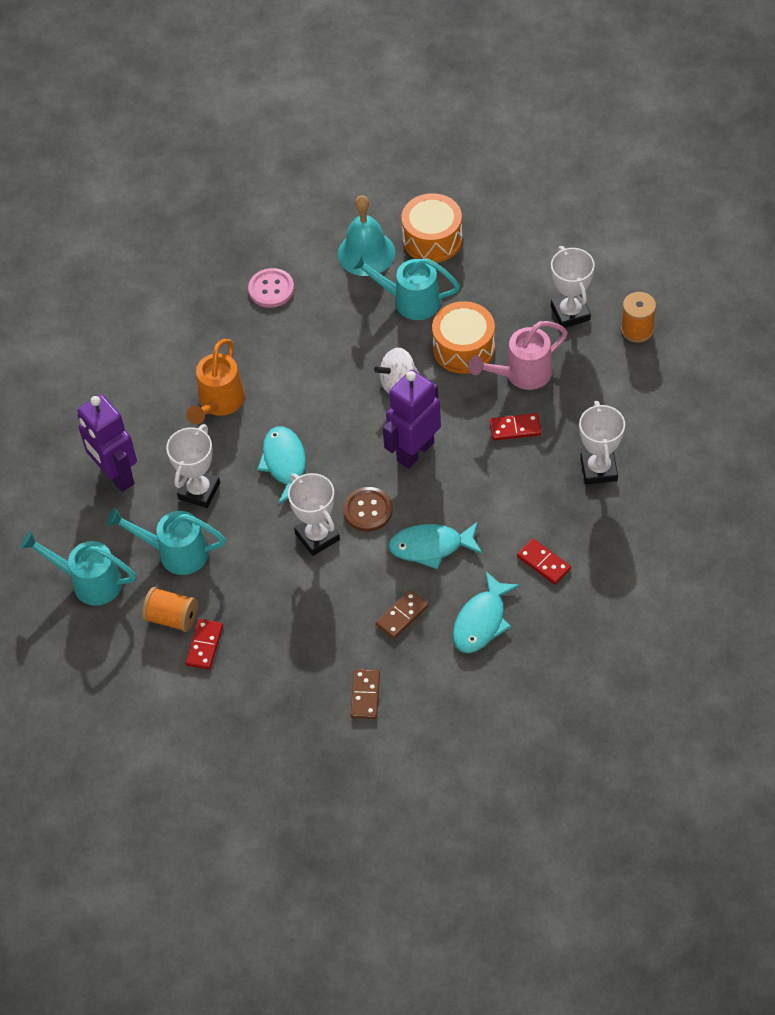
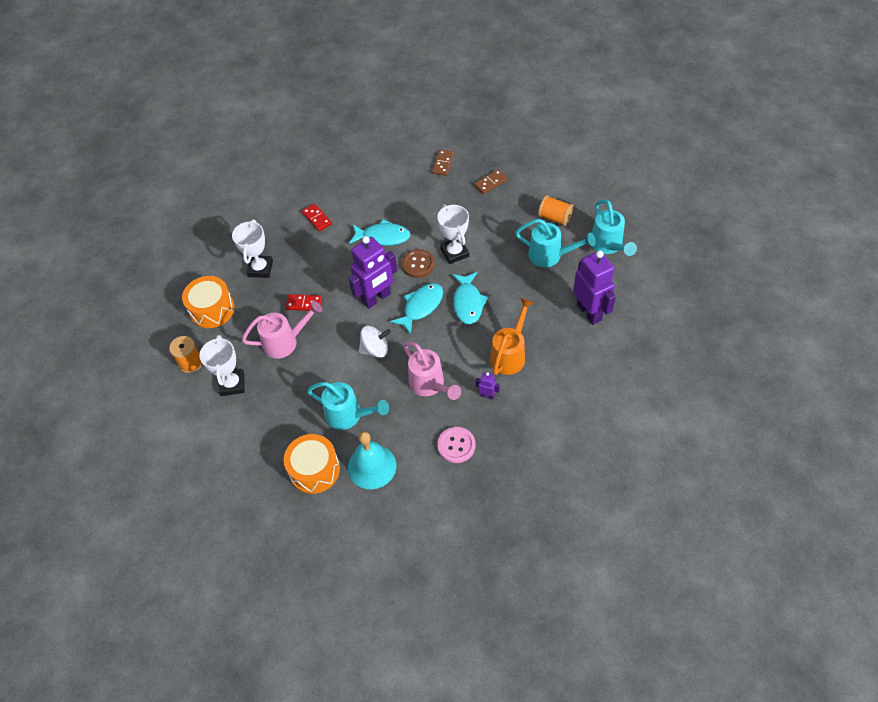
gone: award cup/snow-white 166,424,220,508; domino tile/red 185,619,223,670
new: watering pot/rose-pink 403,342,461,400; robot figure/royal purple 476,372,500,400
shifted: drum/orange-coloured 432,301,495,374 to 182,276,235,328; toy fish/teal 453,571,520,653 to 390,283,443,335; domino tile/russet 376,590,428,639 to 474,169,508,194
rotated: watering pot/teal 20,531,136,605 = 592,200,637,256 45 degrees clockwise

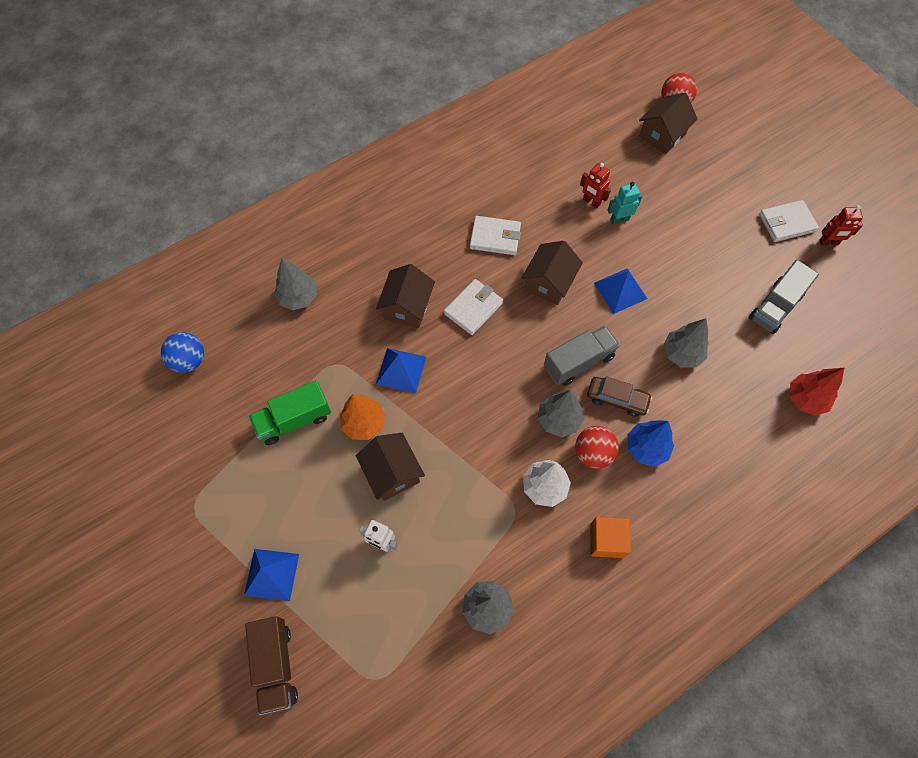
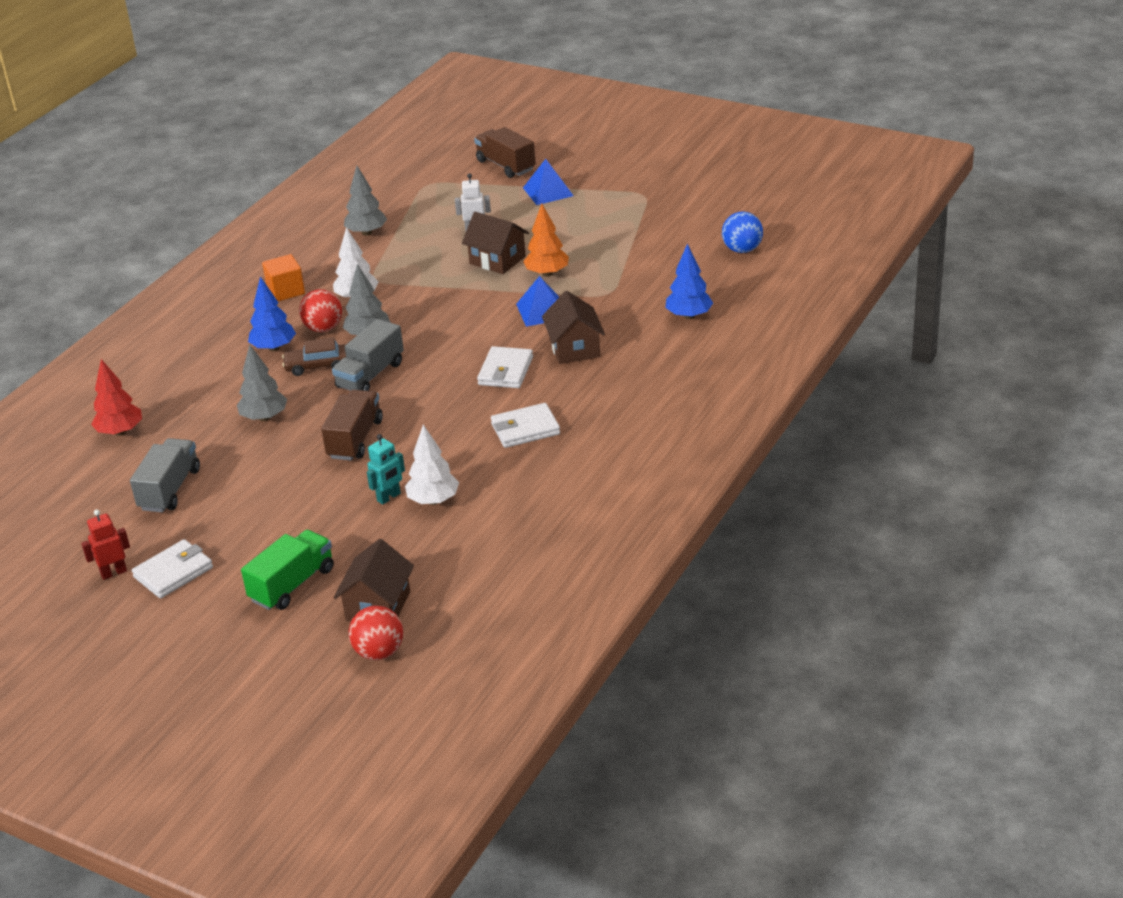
gone: toy house/russet 521,241,583,305
shifted: toy truck/leaf-green 249,380,331,445 to 241,530,334,610
swapped: robot figure/red 580,163,611,208 to fir tree/snow-white 405,424,459,505; solid pyramid/royal blue 594,269,647,314 to toy truck/russet 321,390,383,460
repainted: fir tree/ash-grey 274,258,317,310 to fir tree/royal blue 665,243,713,319

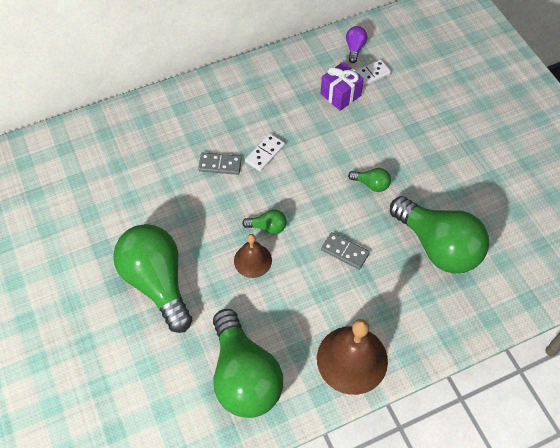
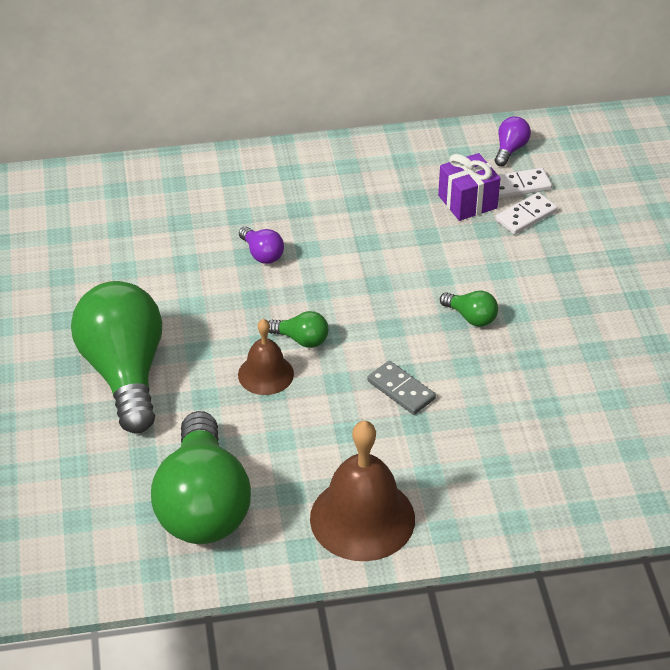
gone: bulb/leaf-green 390,196,489,274
shifted: domino tile/snow-white 245,134,285,172 to 495,192,558,235
swapped: domino tile/ash-grey 198,153,242,175 to bulb/royal purple 239,227,284,264

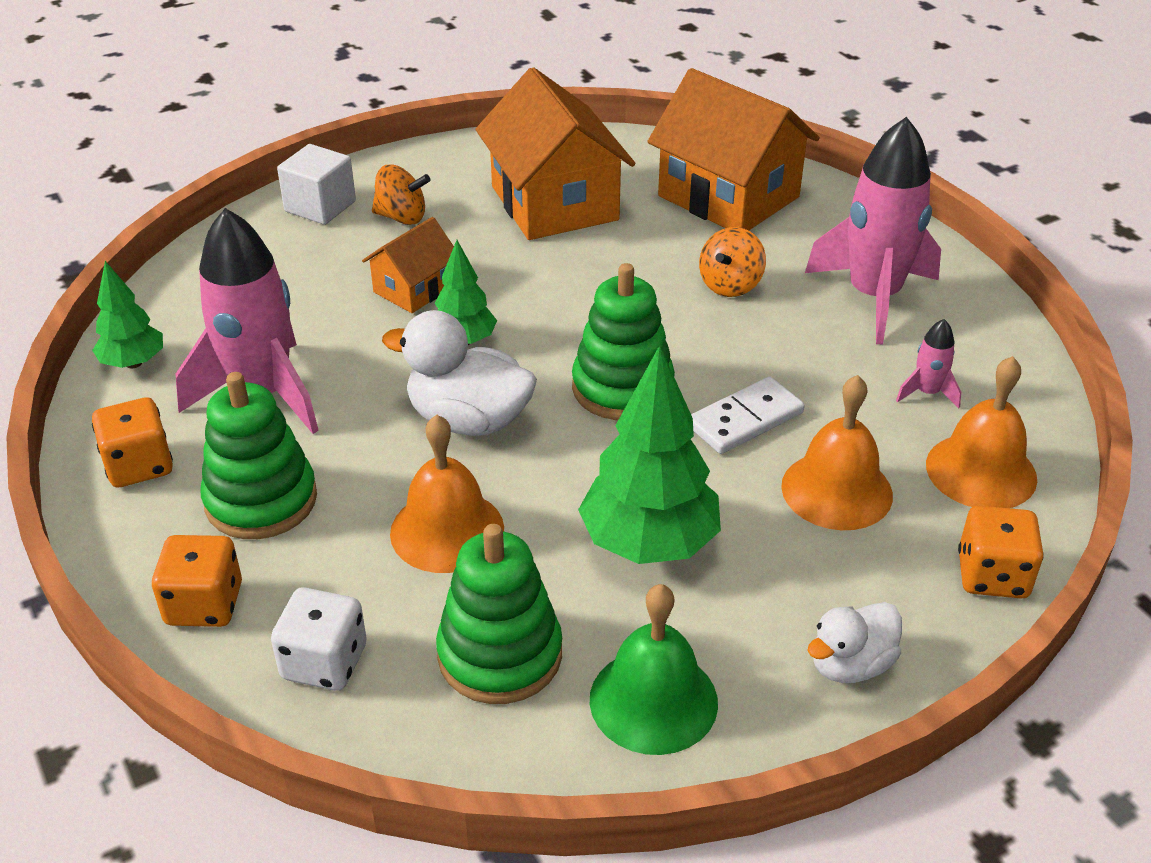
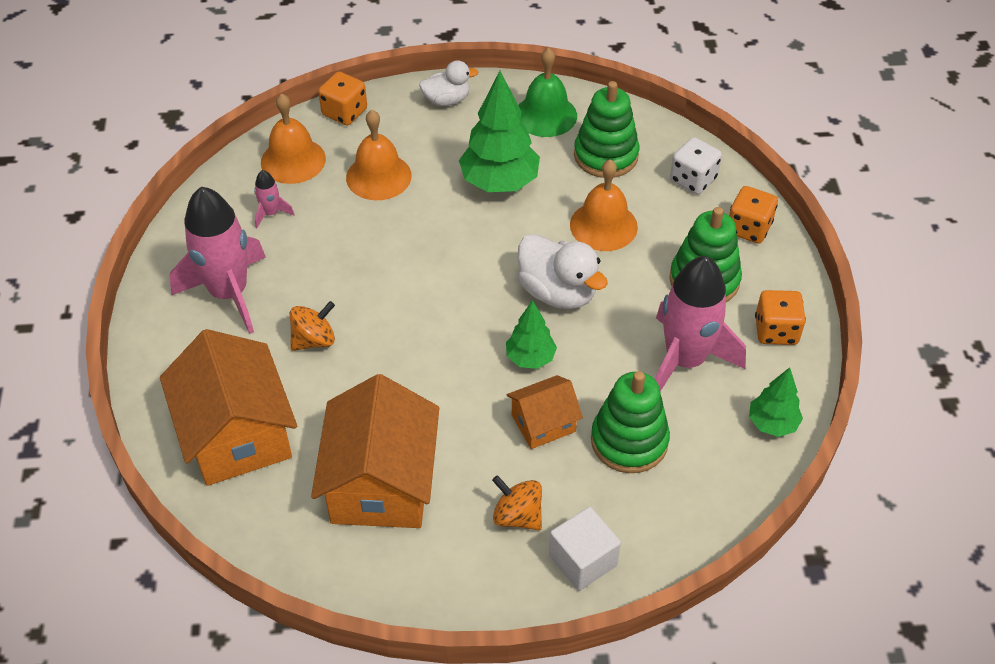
gone: domino tile/snow-white 691,377,805,454
shifted: stacking toy/leaf-green 572,263,675,420 to 591,371,670,473

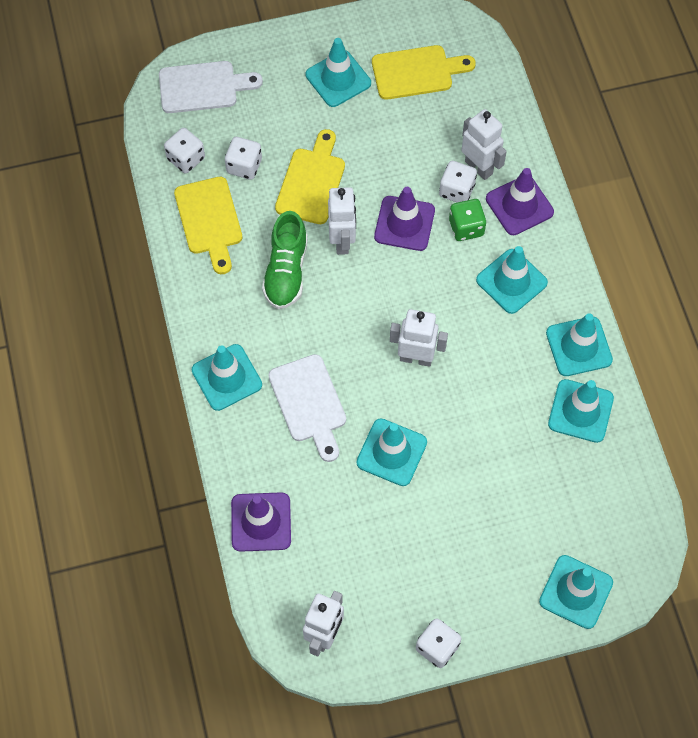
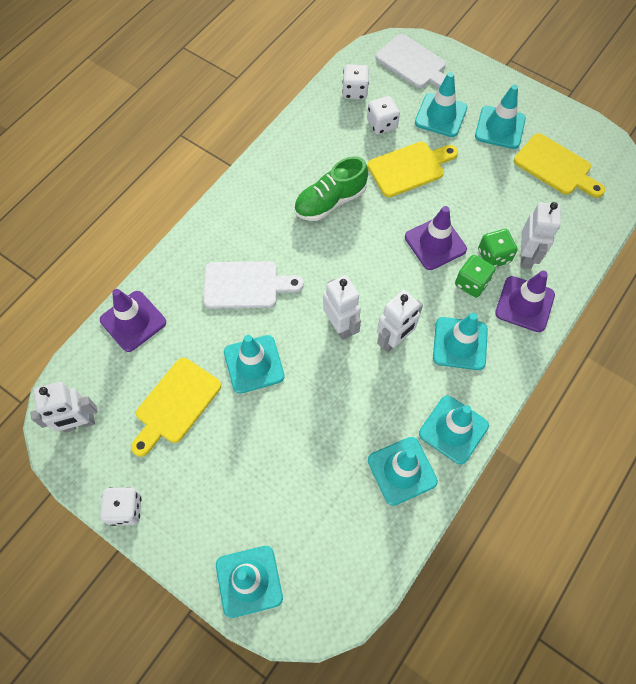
shifted: bread board/bright yellow 174,177,242,274 to 131,358,221,457; robot figure/snow-white 328,187,356,255 to 377,290,423,353; safety cone/teal 192,344,262,411 to 415,72,467,137
repainted: game die/snow-white 439,161,477,203 to game die/leaf-green 478,229,518,267
rotated: bread board/snow-white 268,354,346,462 = 203,261,304,309 120 degrees counterclockwise

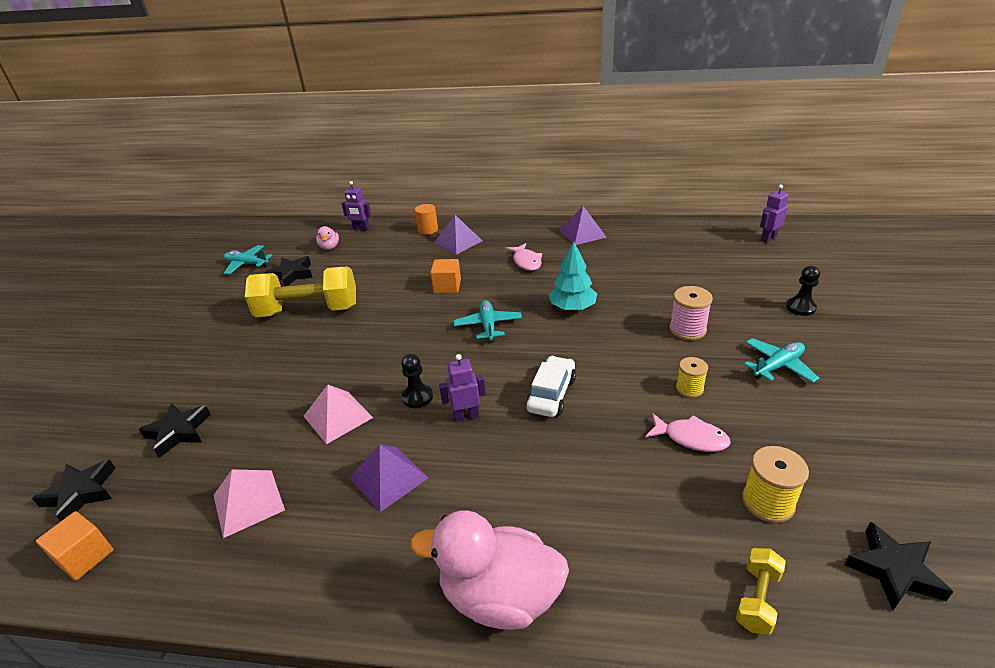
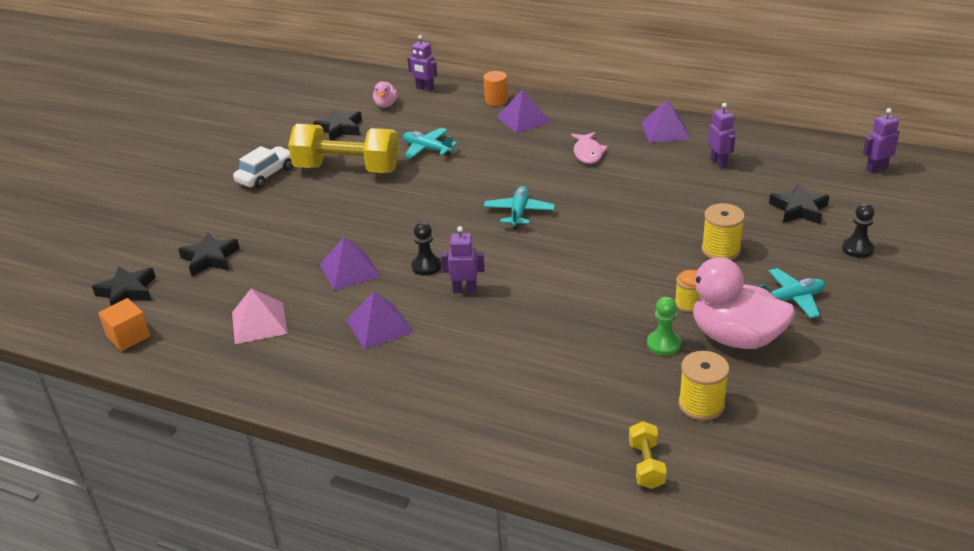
gone: fir tree/teal 549,241,597,311; solid cube/orange-coloured 430,259,461,293
new: robot figure/royal purple 708,103,735,168
shifted: plane/teal 224,245,272,275 to 403,128,458,159; toy car/snow-white 526,356,576,417 to 233,146,293,189; rubber duck/rose-pink 410,510,569,630 to 678,257,795,349; five-pointed star/black 844,522,953,610 to 769,184,829,224
swapped: toy fish/rose-pink 646,413,731,452 to pawn/leaf-green 647,297,681,356
repainted: bobbin/rose-pink 669,286,713,340 to bobbin/bright yellow 702,203,745,260; solid pyramid/rose-pink 304,385,373,444 to solid pyramid/royal purple 320,237,381,291
rotated: free weight/bright yellow 736,548,786,635 = 629,421,667,489 45 degrees counterclockwise

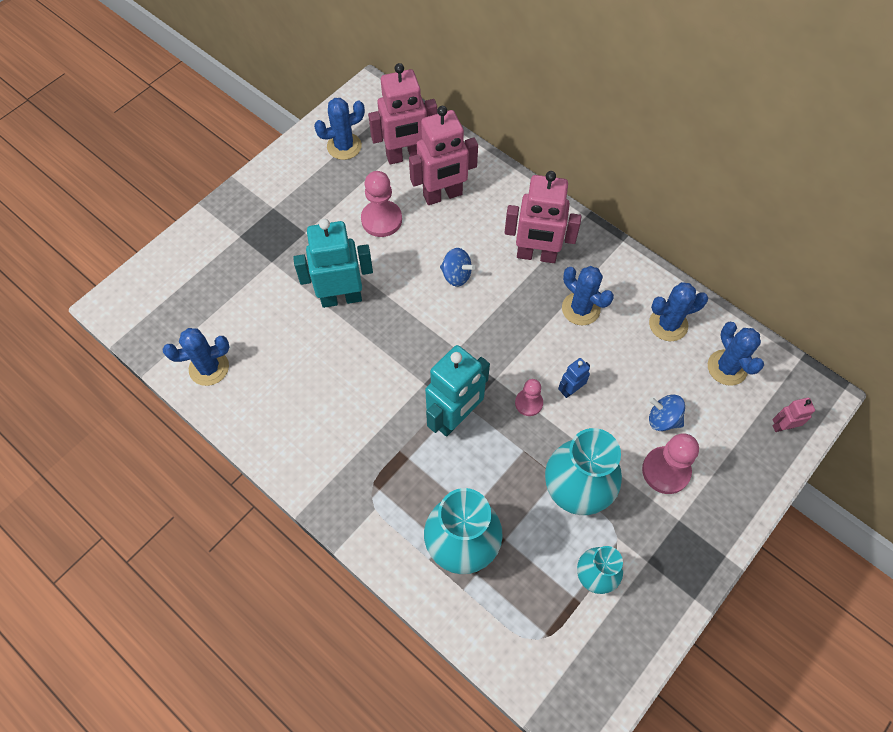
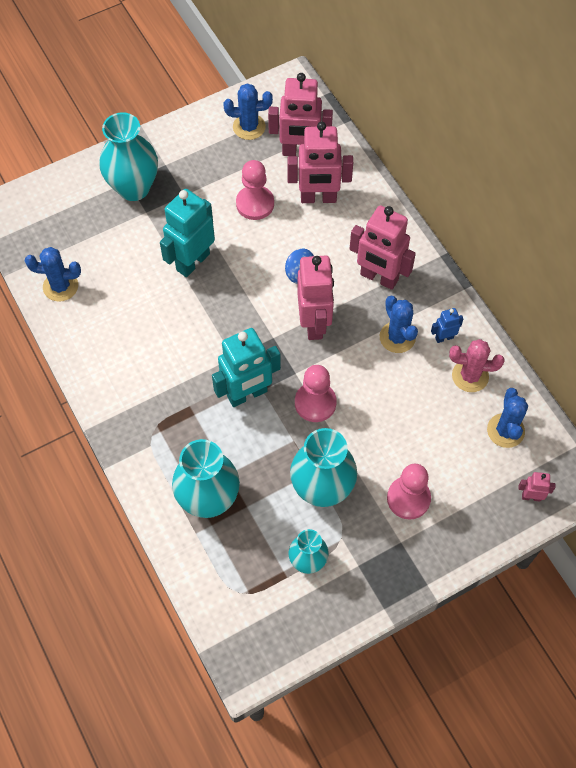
gone: spinning top/royal blue 649,395,685,431
new: flower vase/teal 99,112,158,201; robot figure/rose-pink 297,256,334,340
shifted: robot figure/royal blue 558,358,590,398 to 431,308,463,343
repainted: prickly plant/royal blue 649,282,708,341 to prickly plant/rose-pink 449,339,504,392
rotated: robot figure/teal 293,219,373,308 = 160,189,215,277 60 degrees counterclockwise
scaled: pawn/rose-pink 515,379,543,416 = 295,365,337,422 x1.64

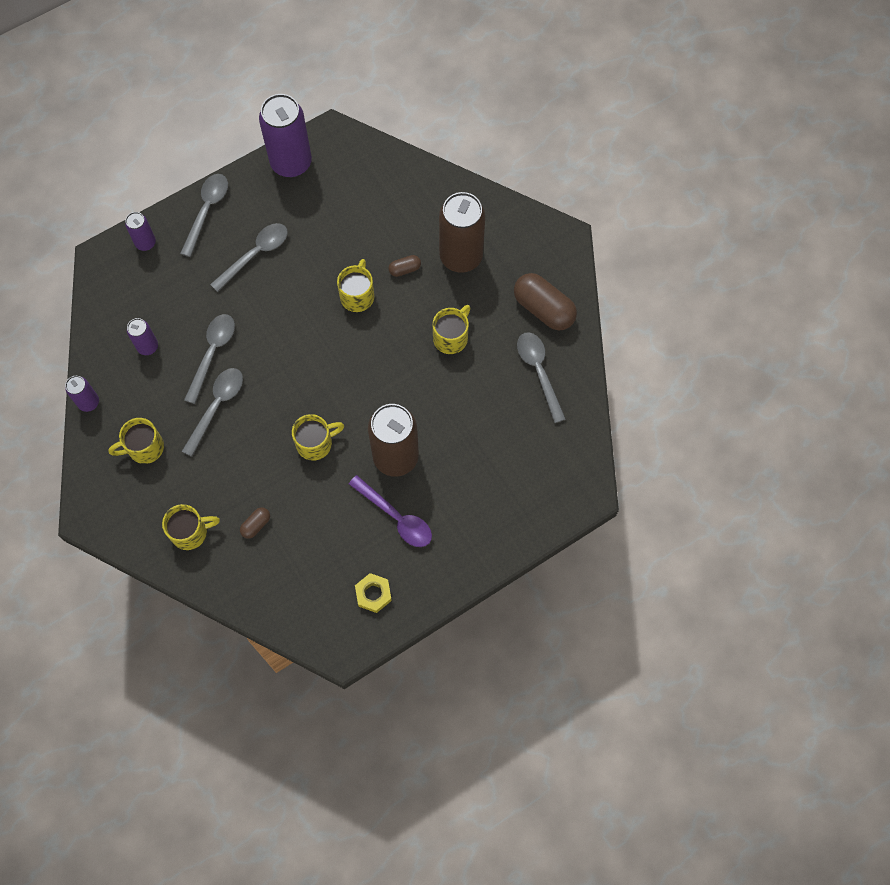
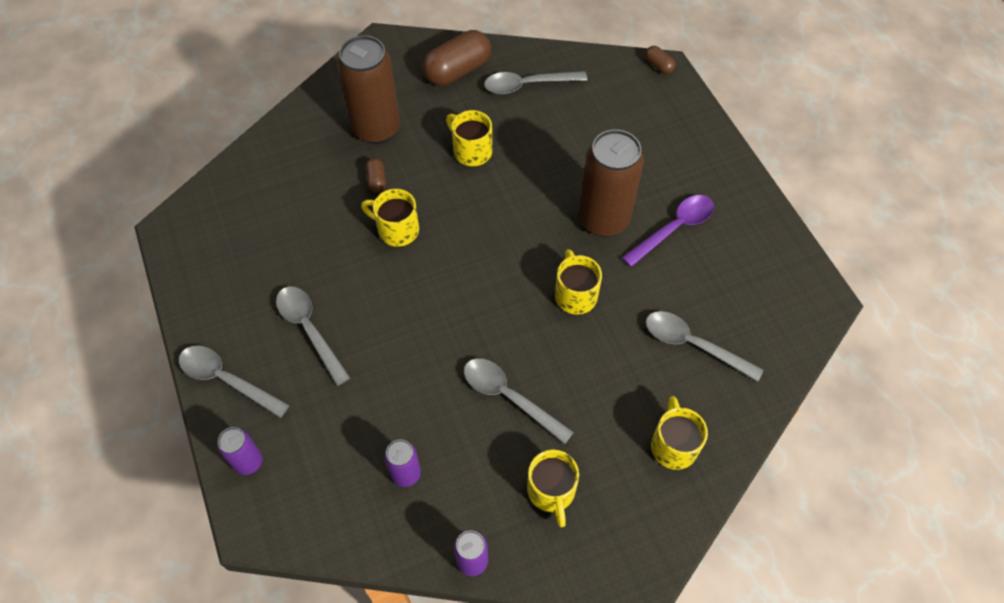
gone: can/royal purple 259,94,312,178; hex nut/bright yellow 355,573,392,613
shifted: tablespoon/ash-grey 184,314,235,404 to 646,311,764,382; pill shape/russet 240,507,270,539 to 645,46,676,74

